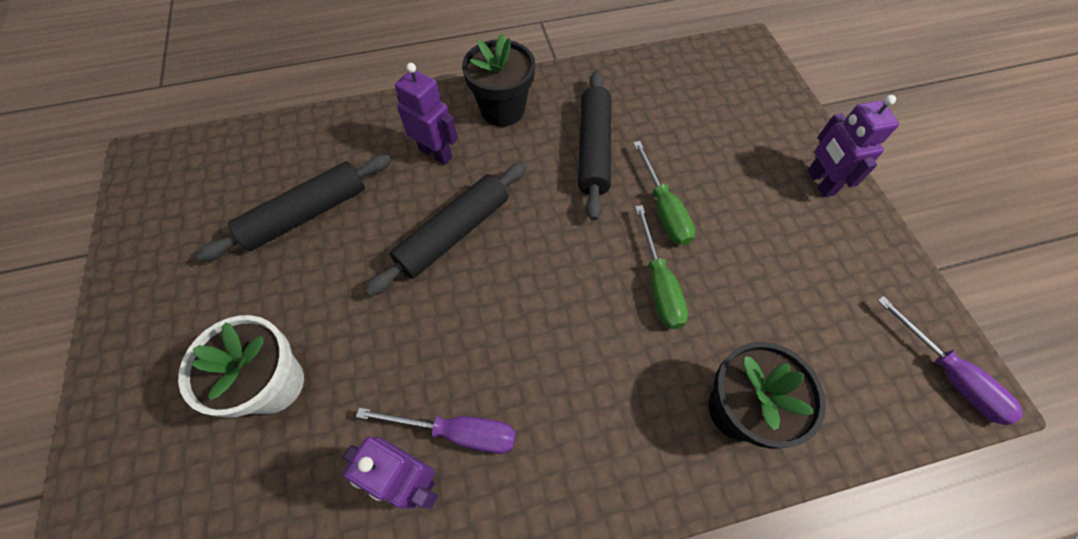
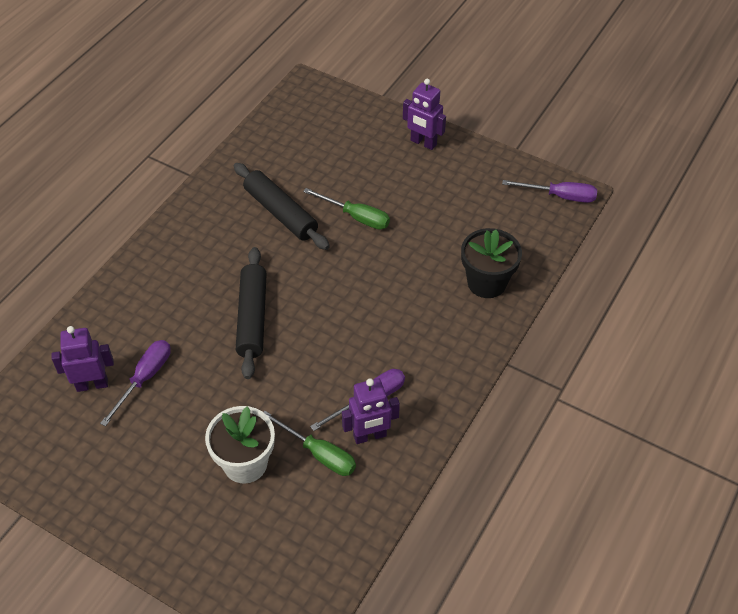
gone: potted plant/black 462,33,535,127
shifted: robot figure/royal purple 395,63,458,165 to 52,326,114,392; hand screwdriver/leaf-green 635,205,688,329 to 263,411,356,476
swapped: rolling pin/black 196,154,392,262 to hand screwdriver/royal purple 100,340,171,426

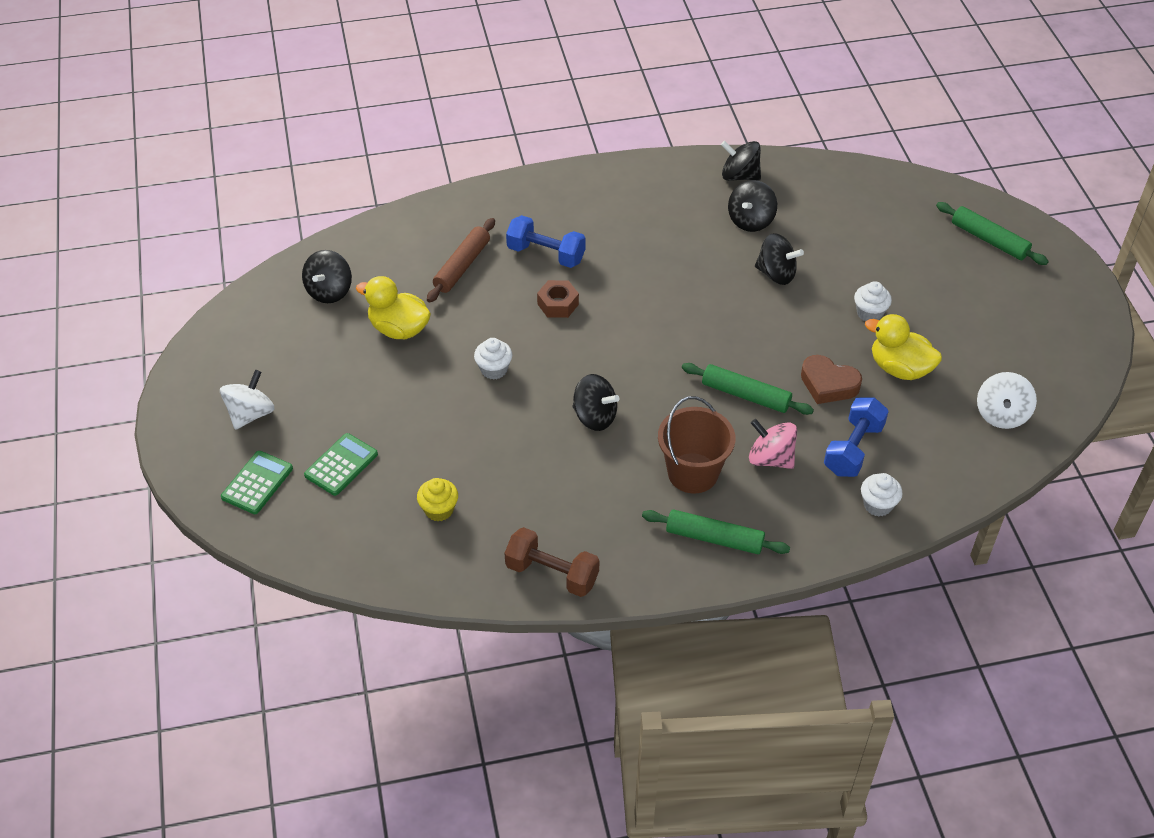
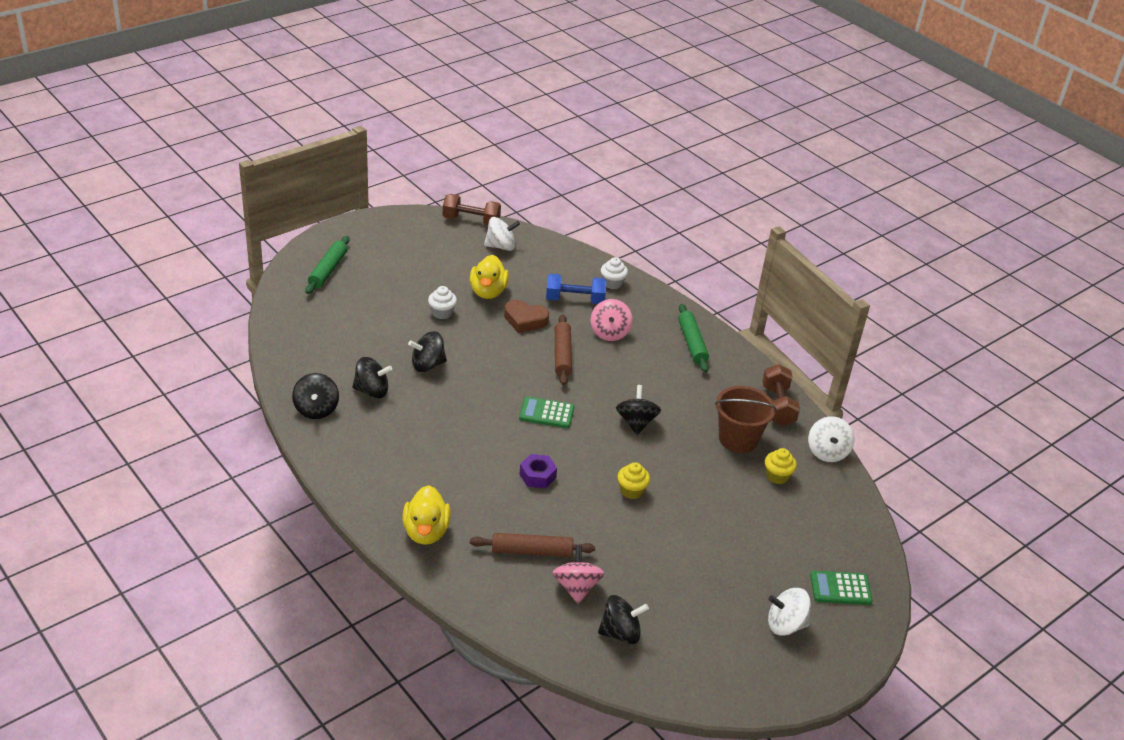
gone: free weight/royal blue 506,215,586,268
new: free weight/russet 443,194,501,225; spinning top/snow-white 808,416,854,462; spinning top/rose-pink 553,545,604,604
shifted: rubber duck/bright yellow 356,276,431,339 to 403,485,451,545; sand bucket/russet 658,396,735,494 to 715,386,777,453; adding machine/leaf-green 304,433,378,496 to 519,396,574,428
repainted: hex nut/russet 537,280,579,318 to hex nut/royal purple 520,454,557,489; cupcake/snow-white 474,338,512,380 to cupcake/bright yellow 617,462,650,499; rolling pin/leaf-green 682,363,814,415 to rolling pin/russet 555,314,572,385
rotated: spinning top/black 755,233,804,285 = 408,331,447,372 105 degrees counterclockwise; heart shape/russet 801,355,862,404 = 504,300,549,333 105 degrees clockwise

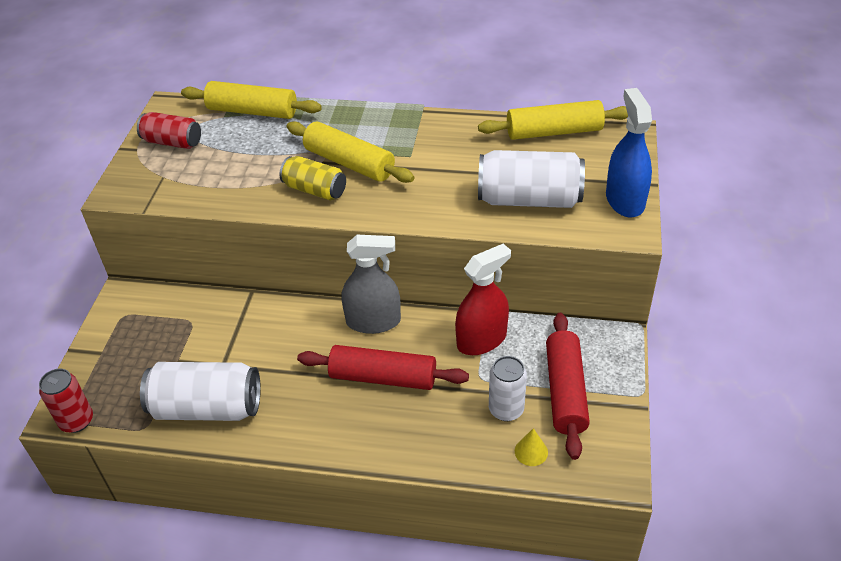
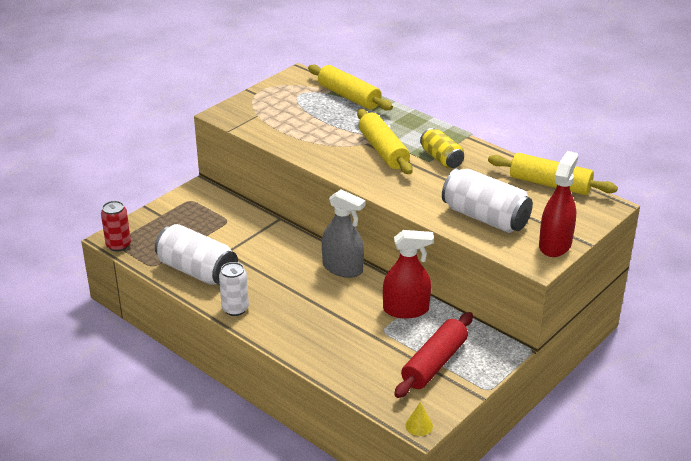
gone: can/red 137,112,201,149; rolling pin/red 297,345,469,390
shifted: can/bright yellow 279,156,346,200 to 420,128,464,169; can/snow-white 489,356,527,421 to 219,262,249,316; cone/bright yellow 515,428,548,466 to 405,402,433,436
repainted: sprayer/royal blue 606,88,652,217 to sprayer/red 539,151,578,257

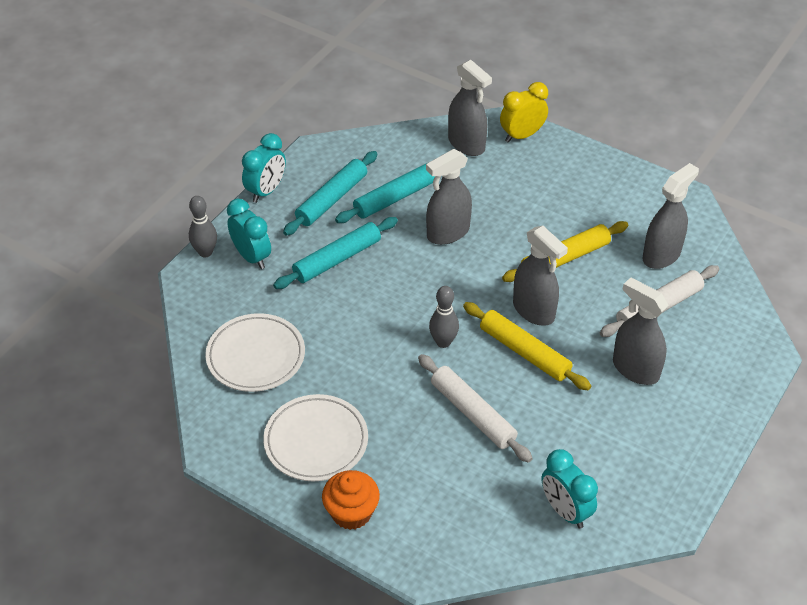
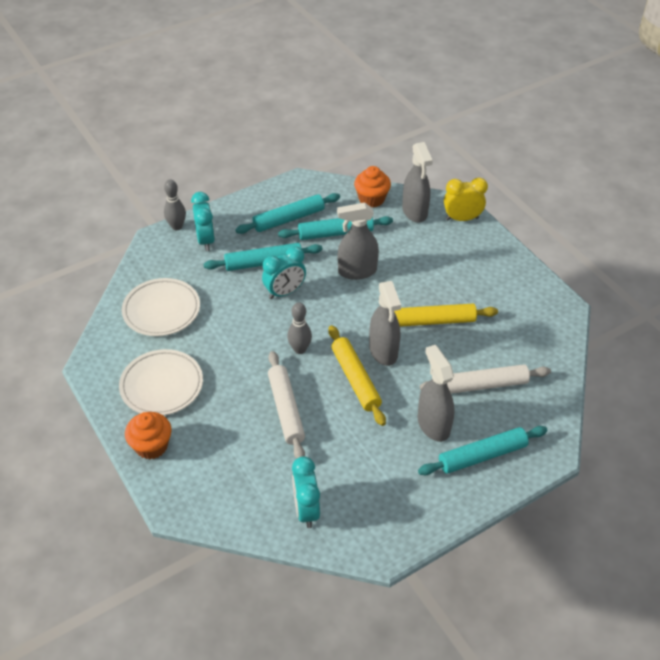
gone: sprayer/ash-grey 642,163,699,269
new: cupcake/orange-coloured 354,166,391,208; rolling pin/teal 418,426,548,475
shifted: bedside clock/teal 242,133,286,203 to 262,246,306,299

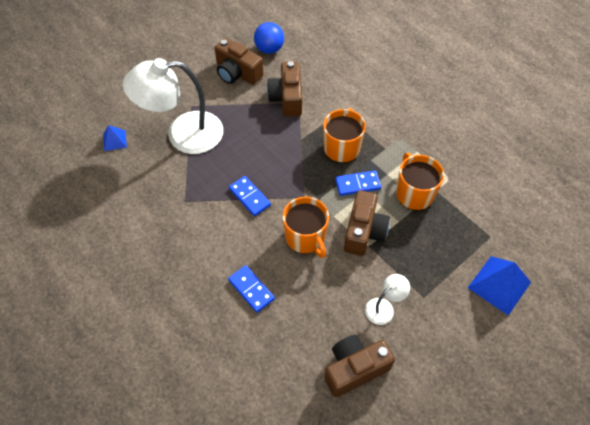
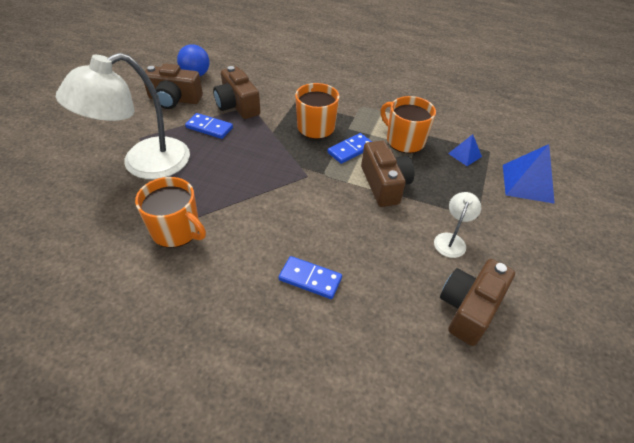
shifted: solid pyramid/royal blue 103,125,127,151 to 448,134,482,166; domino tile/royal blue 229,176,271,216 to 185,113,233,139; mug/orange-coloured 283,197,329,258 to 135,177,206,248

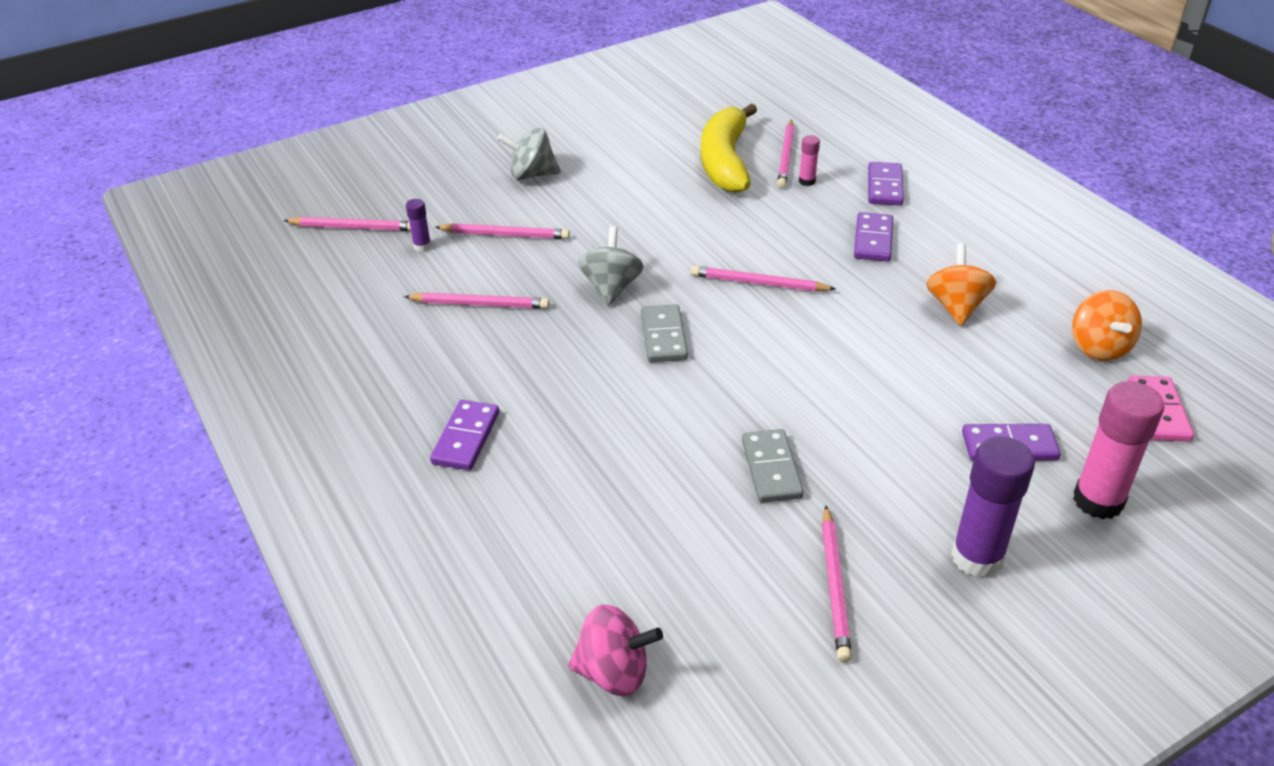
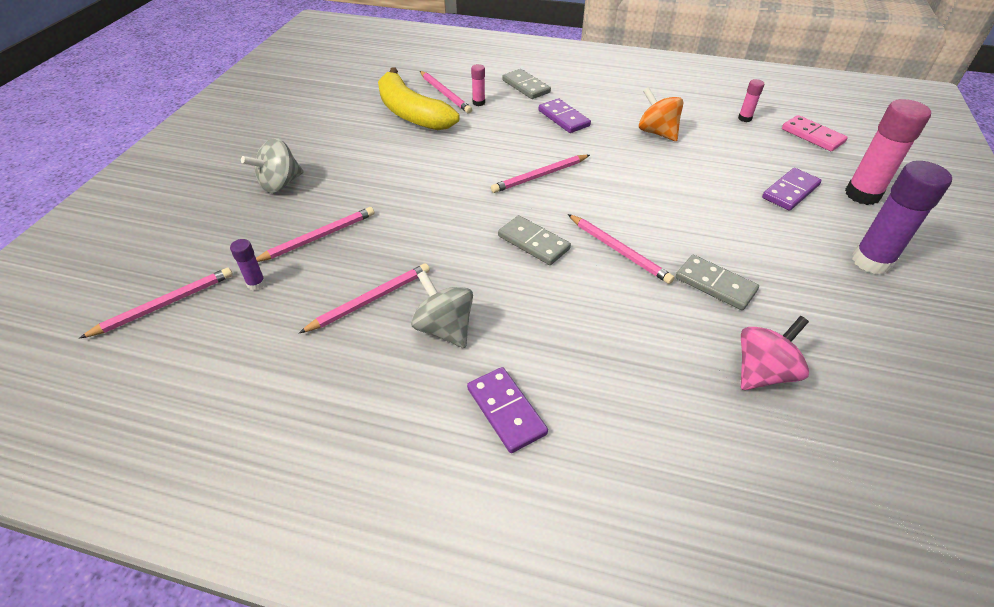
shifted: spinning top/ash-grey 578,226,644,306 to 411,271,473,348; wooden pencil/rose-pink 822,506,852,662 to 568,214,675,284; spinning top/rose-pink 568,605,663,696 to 741,316,809,390
swapped: spinning top/orange-coloured 1072,290,1142,361 to stick of glue/rose-pink 738,79,765,122
repainted: domino tile/royal purple 868,162,904,205 to domino tile/ash-grey 502,69,551,99

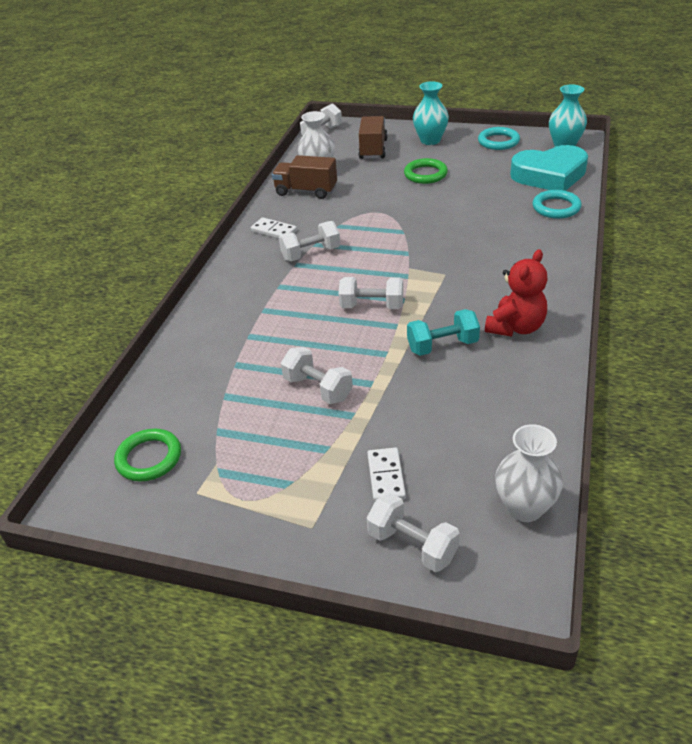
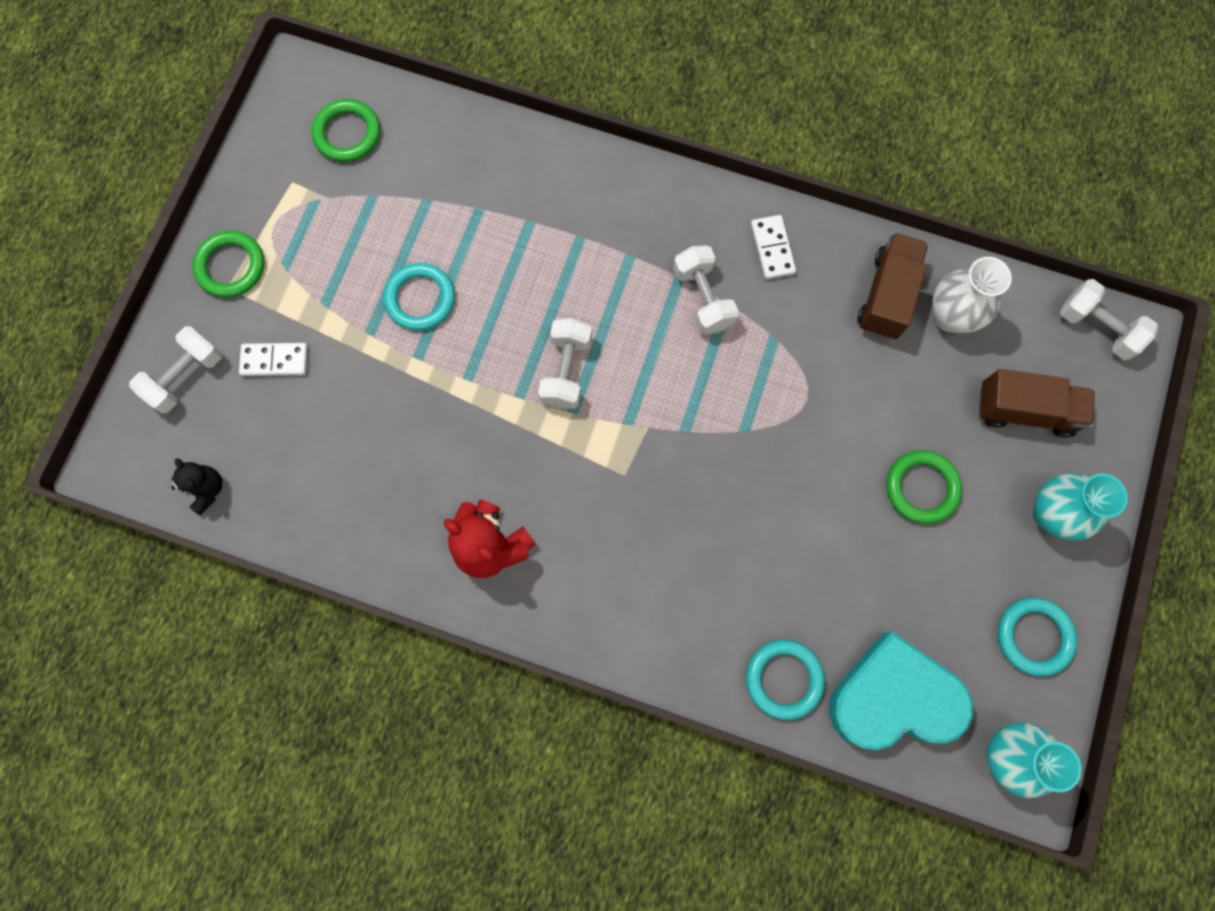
gone: free weight/teal 407,309,480,356
new: hoop/leaf-green 192,231,264,298
swapped: free weight/snow-white 281,347,353,404 to hoop/teal 384,263,455,331; flower vase/snow-white 495,424,563,522 to stuffed bear/black 171,458,222,515
rotated: heart shape/teal 510,145,588,191 = 829,632,973,750 90 degrees clockwise; domino tile/snow-white 251,217,297,239 = 751,215,796,280 45 degrees counterclockwise

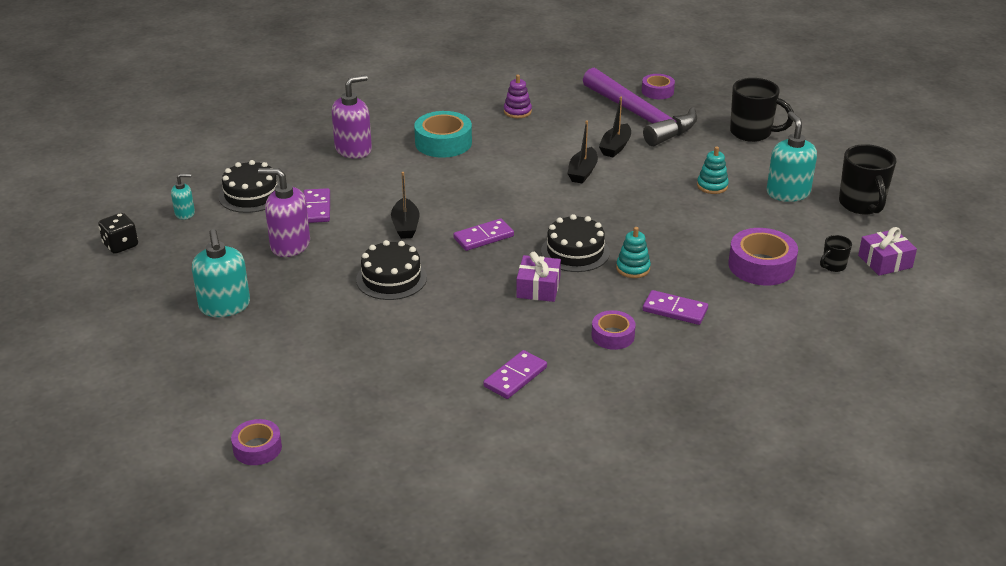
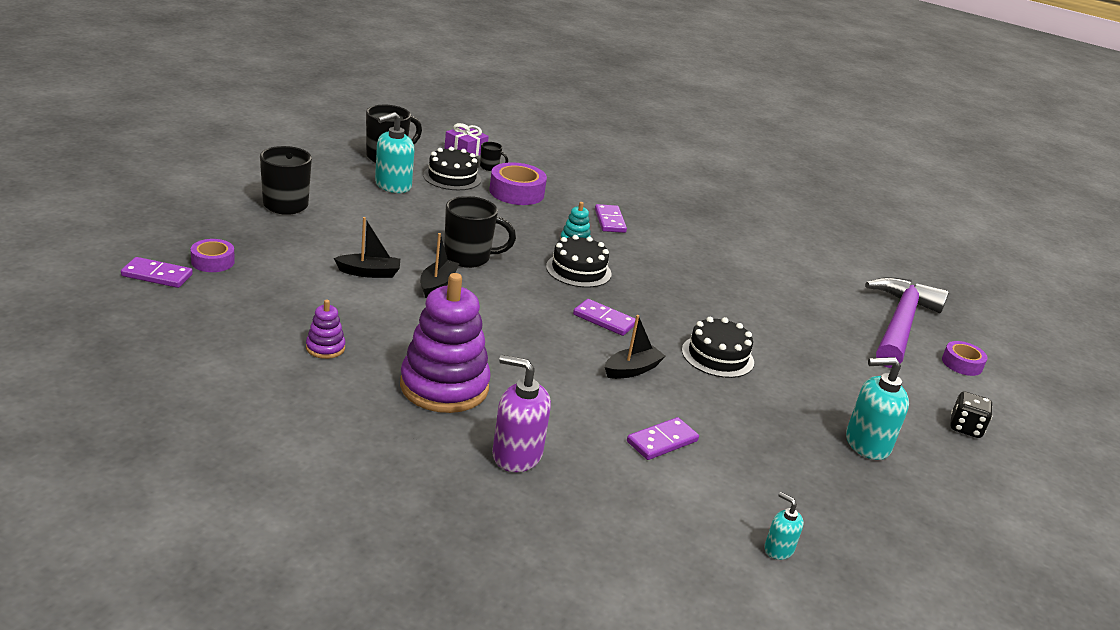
gone: stacking toy/teal 697,146,729,194; soap pump/royal purple 258,168,310,257; present/royal purple 516,252,561,302; tape/royal purple 592,310,636,350
new: mug/black 444,196,516,268
shifted: claw hammer/royal purple 583,68,697,146 to 865,277,949,368; cake/black 219,160,279,213 to 423,147,481,190; game die/black 98,213,138,254 to 950,391,993,438; domino tile/royal purple 483,350,547,399 to 121,257,193,288
swapped: tape/teal 414,111,472,158 to stacking toy/royal purple 400,273,491,413
rotated: toy boat/black 567,121,598,184 = 420,233,460,298 60 degrees counterclockwise; soap pump/teal 192,229,250,317 = 846,357,909,460 135 degrees counterclockwise

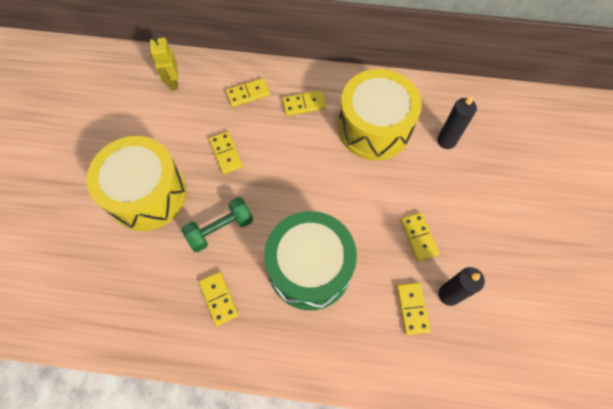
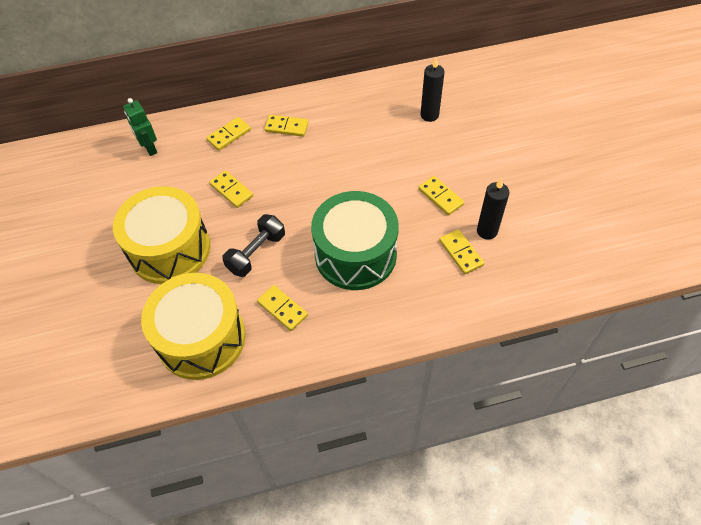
shifted: drum/bright yellow 338,69,422,160 to 141,273,246,380
repainted: robot figure/bright yellow 150,35,178,91 to robot figure/leaf-green 123,98,157,156; free weight/leaf-green 182,197,253,252 to free weight/black 222,214,285,277
rotated: domino tile/bright yellow 282,90,326,116 = 264,115,309,137 45 degrees clockwise

